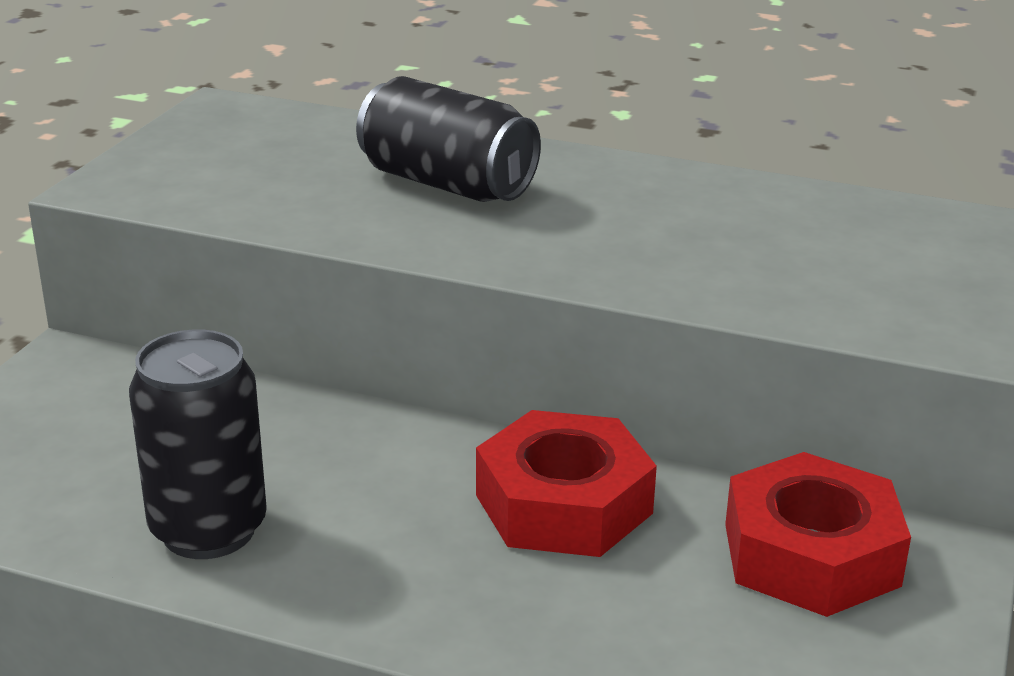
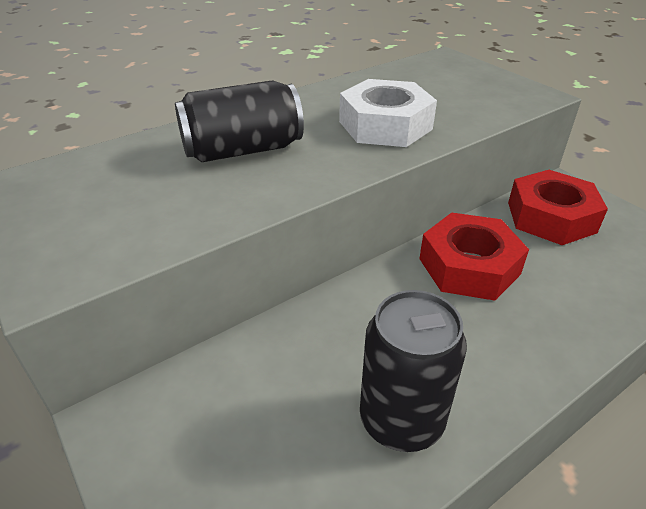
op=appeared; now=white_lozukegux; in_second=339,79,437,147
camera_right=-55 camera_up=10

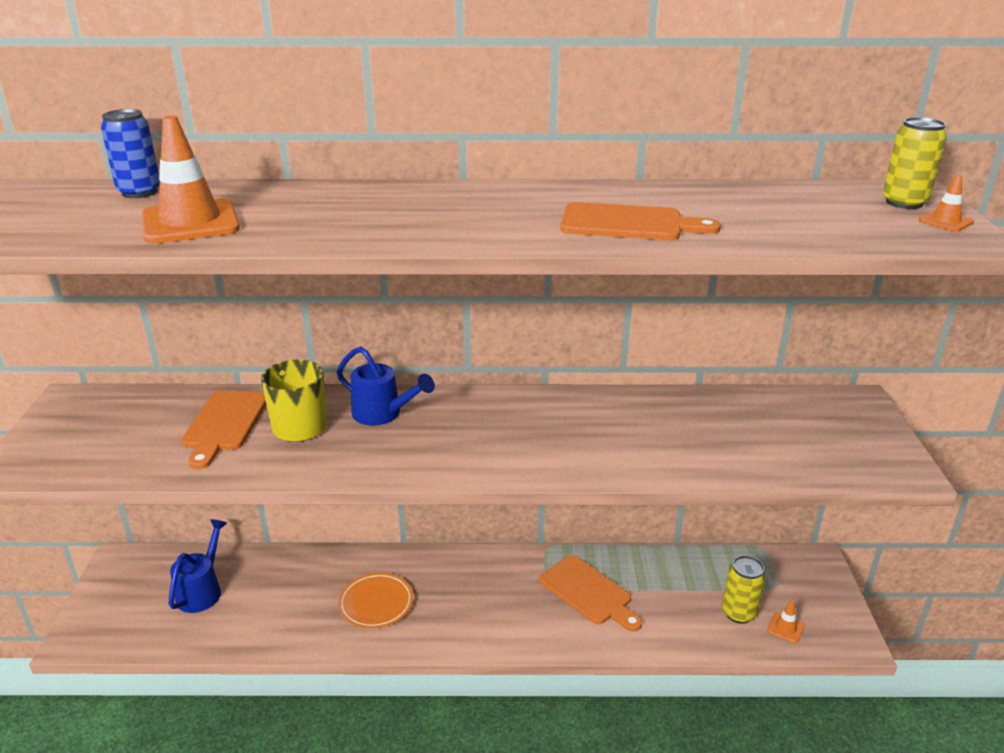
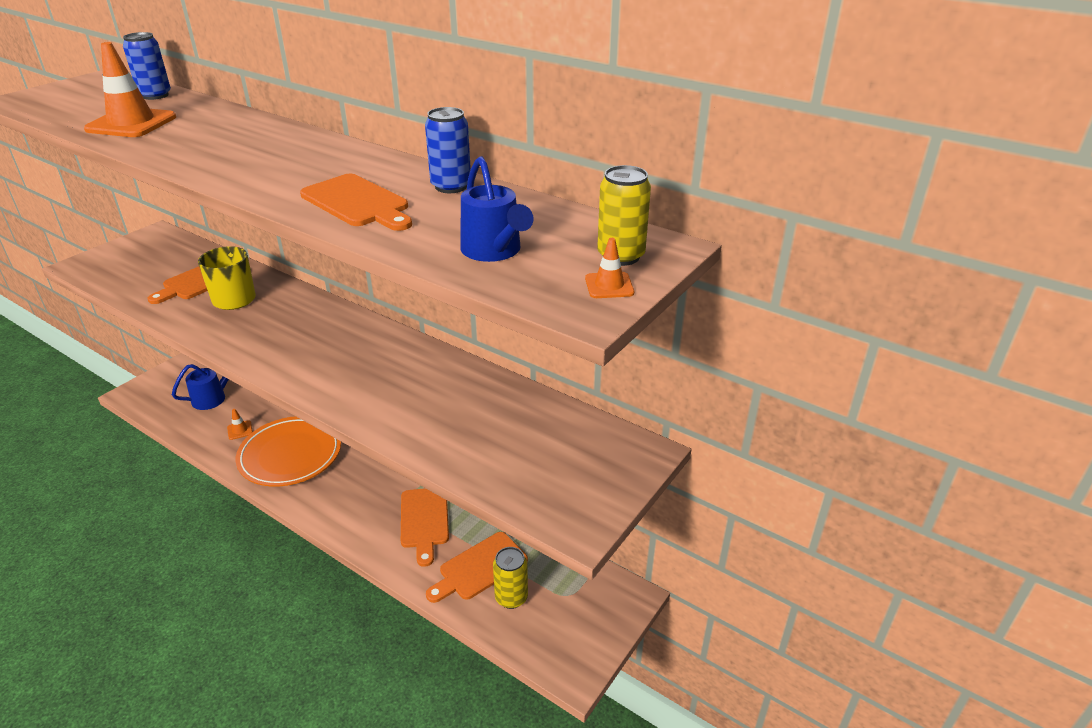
op=appeared; now=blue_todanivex; in_second=425,107,471,193
op=appeared; now=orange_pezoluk; in_second=426,532,528,603
op=relocated; was=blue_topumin; in_first=337,346,435,425; in_second=461,156,534,262
op=relocated; was=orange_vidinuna; in_first=767,600,805,644; in_second=227,409,253,440
op=size; was=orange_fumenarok; in_first=338,573,413,628; in_second=236,416,341,487; ratio=1.73
camera_right=35 camera_up=5

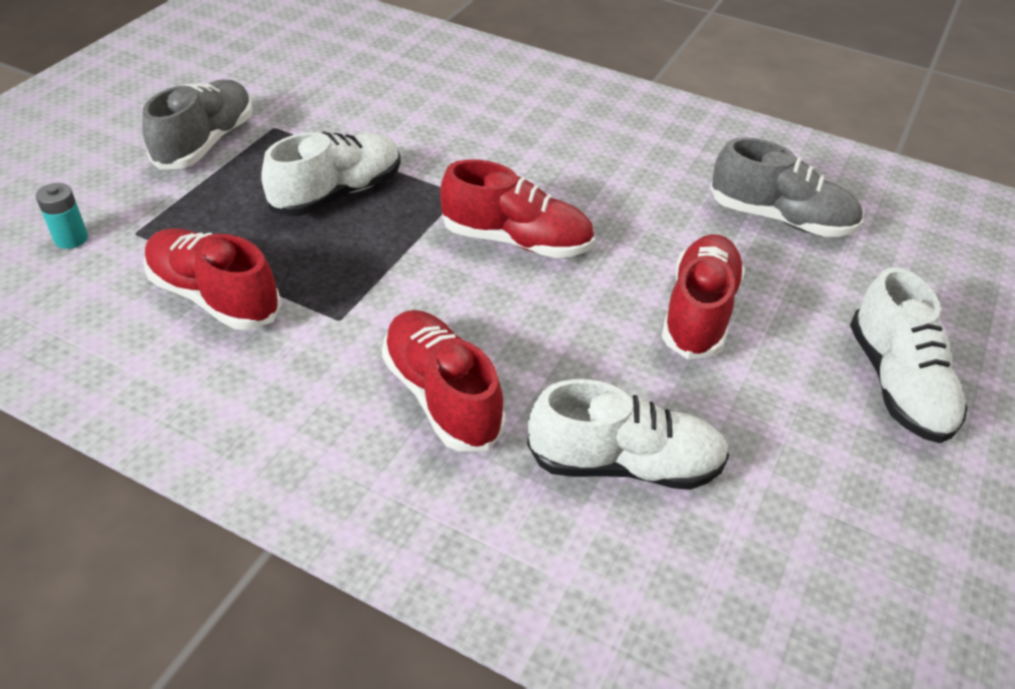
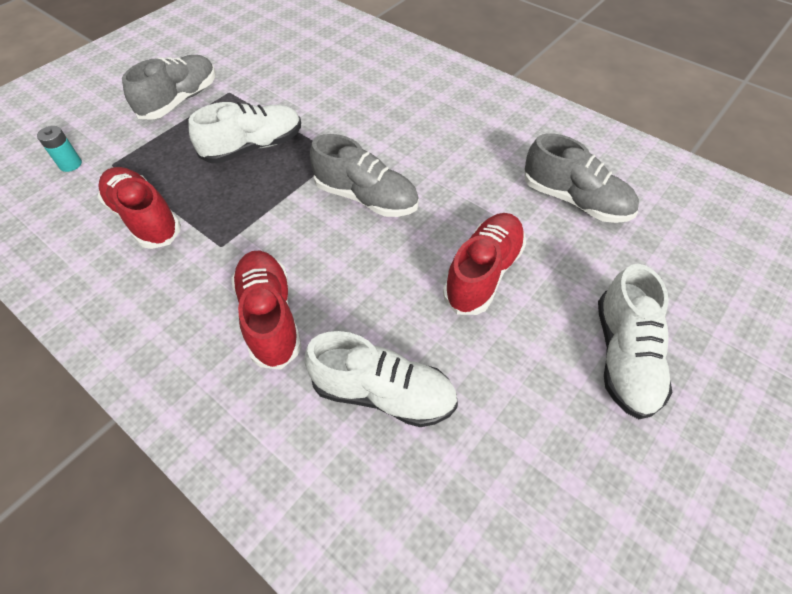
op=colour; was=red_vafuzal; now=grey_vafuzal; in_first=440,159,595,258; in_second=310,134,419,217
camera_right=15 camera_up=10

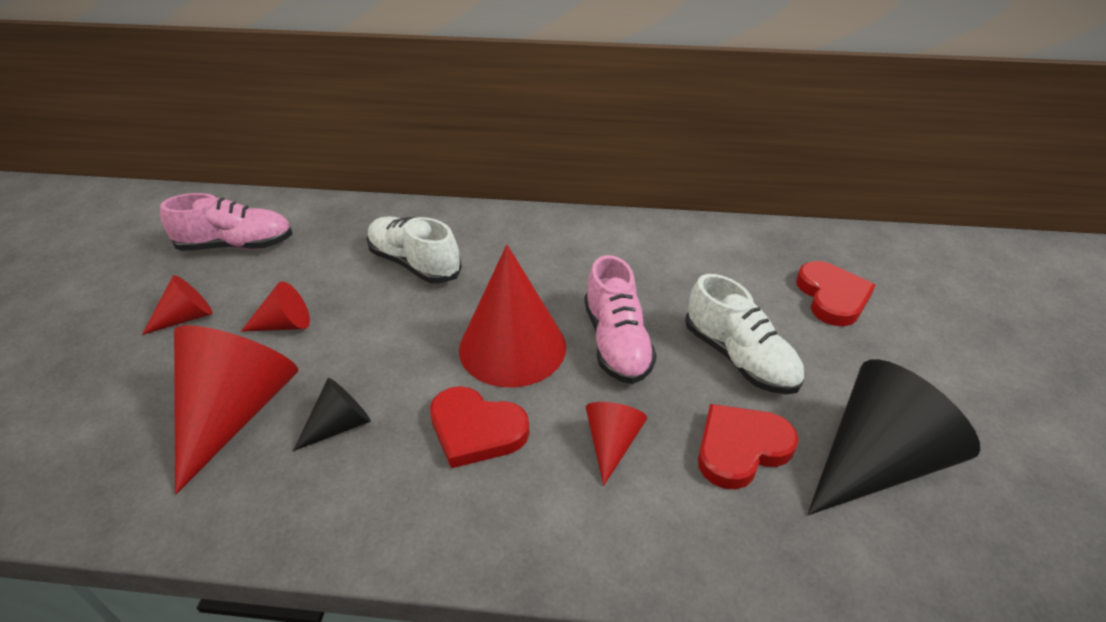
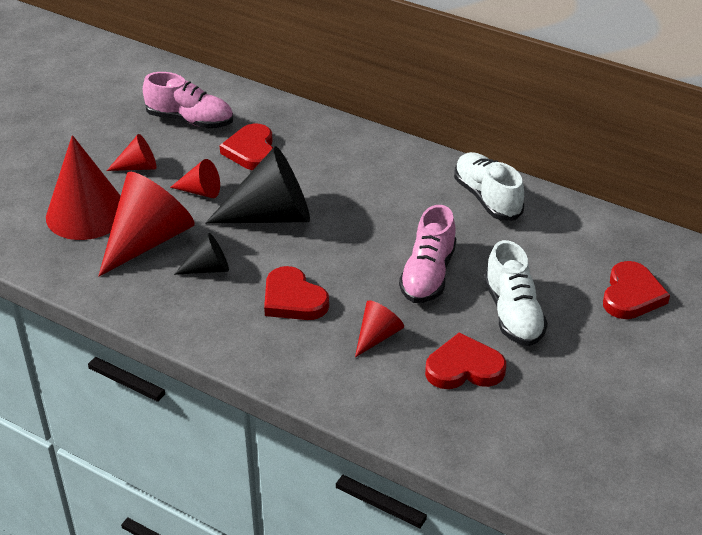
op=appeared; now=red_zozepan; in_second=219,124,273,170
op=relocated; was=white_vafuzal; in_first=367,216,462,284; in_second=454,152,524,220
op=relocated; was=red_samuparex; in_first=459,245,566,387; in_second=46,135,121,240
op=relocated; was=black_samuparex; in_first=807,359,980,515; in_second=205,146,310,224
camera_right=25 camera_up=0

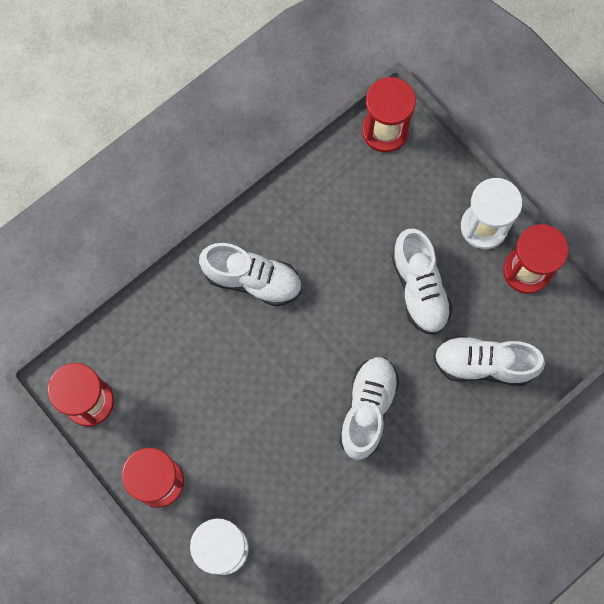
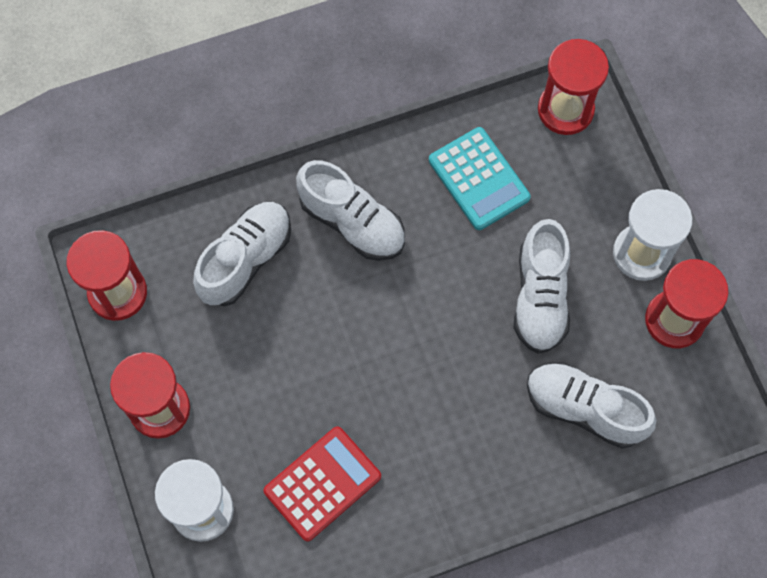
op=appeared; now=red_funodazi; in_second=264,426,381,542
op=appeared; now=turquoise_funodazi; in_second=429,127,531,230
op=relocated; was=white_vafuzal; in_first=339,357,399,460; in_second=193,202,291,306
camera_right=20 camera_up=-5

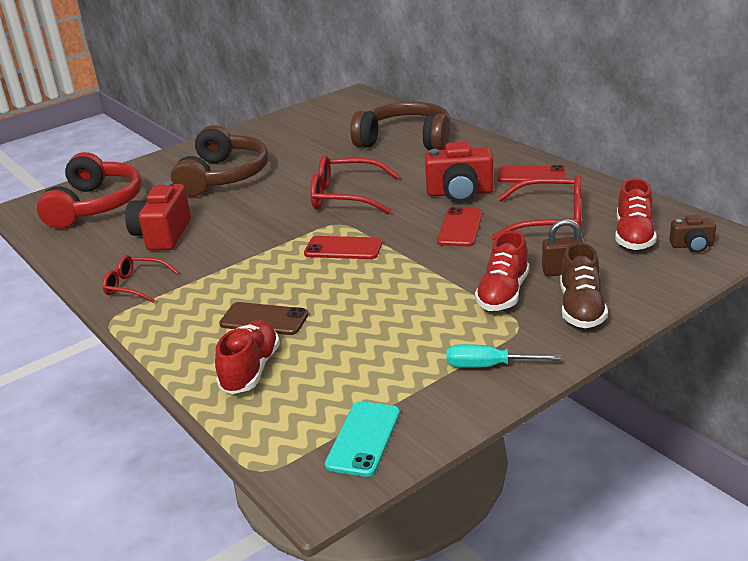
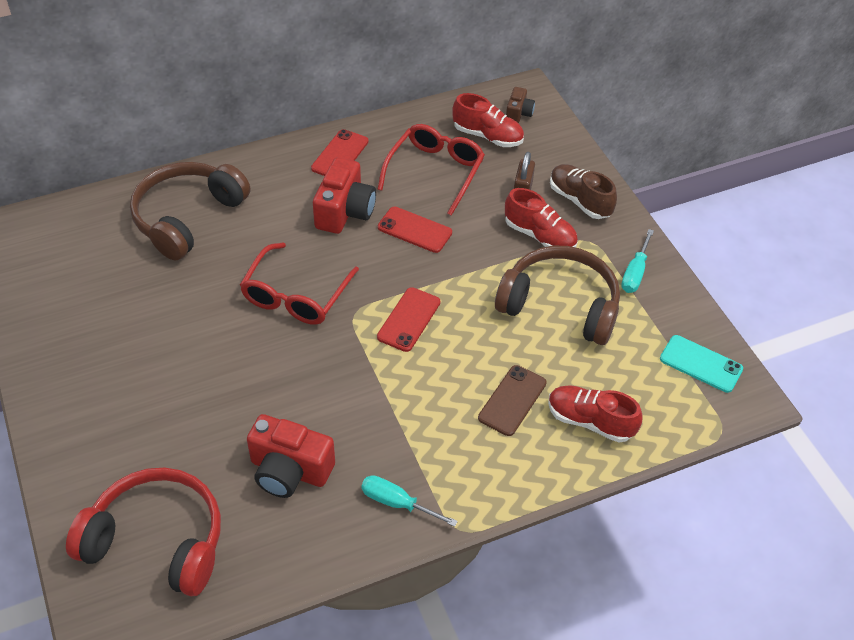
op=relocated; was=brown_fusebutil; in_first=171,125,269,197; in_second=495,246,620,345
op=exchanged; was=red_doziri; now=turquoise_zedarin; in_first=103,255,179,303; in_second=361,475,458,527
op=spun; was=brown_vafuzal; in_first=560,242,608,328; in_second=550,164,617,219; clockwise=-150
camera_right=-80 camera_up=20

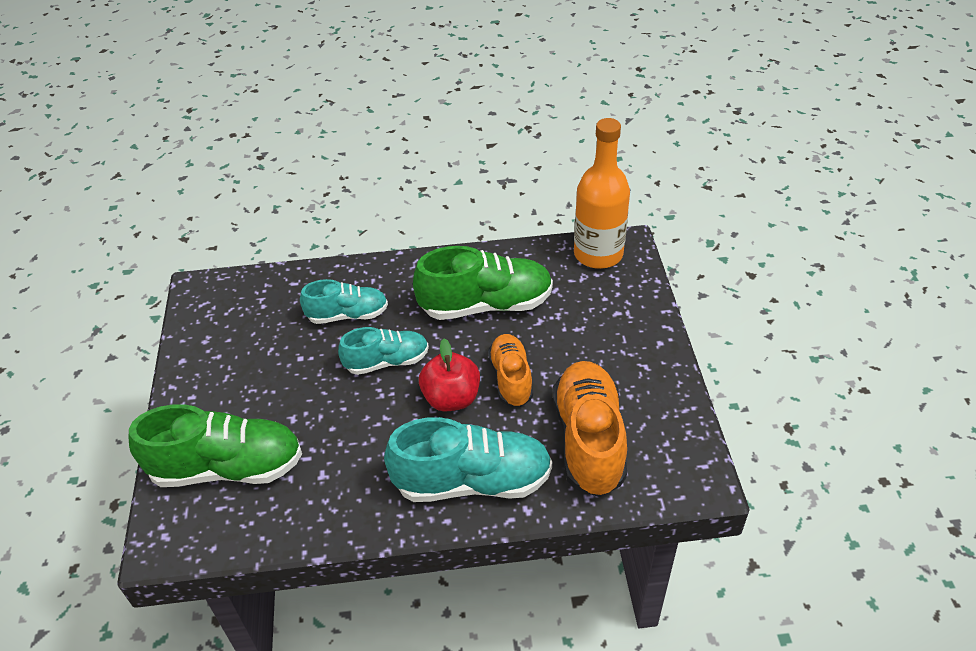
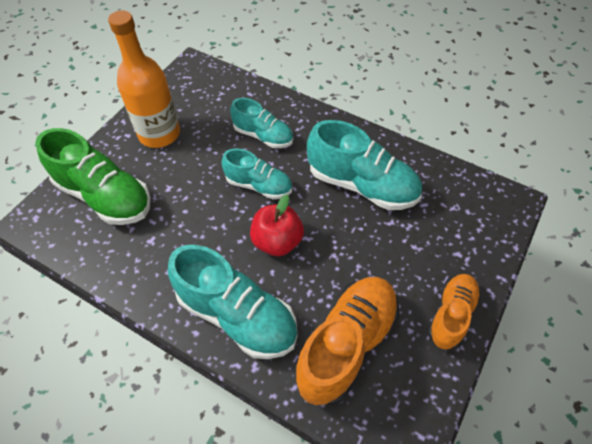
op=relocated; was=orange_vafuzal; in_first=488,334,533,407; in_second=428,274,481,350
op=relocated; was=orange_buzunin; in_first=574,118,630,269; in_second=108,11,180,148
op=colour; was=green_vafuzal; now=turquoise_vafuzal; in_first=413,246,553,320; in_second=307,120,422,210
camera_right=35 camera_up=10

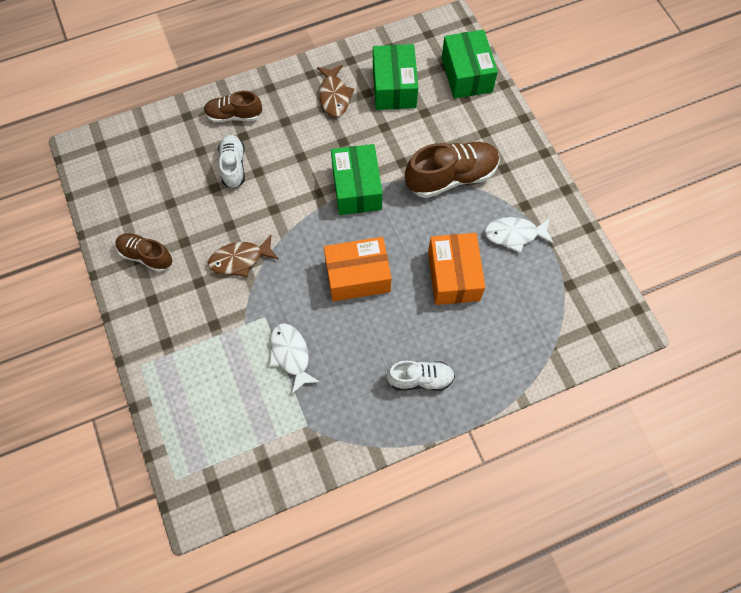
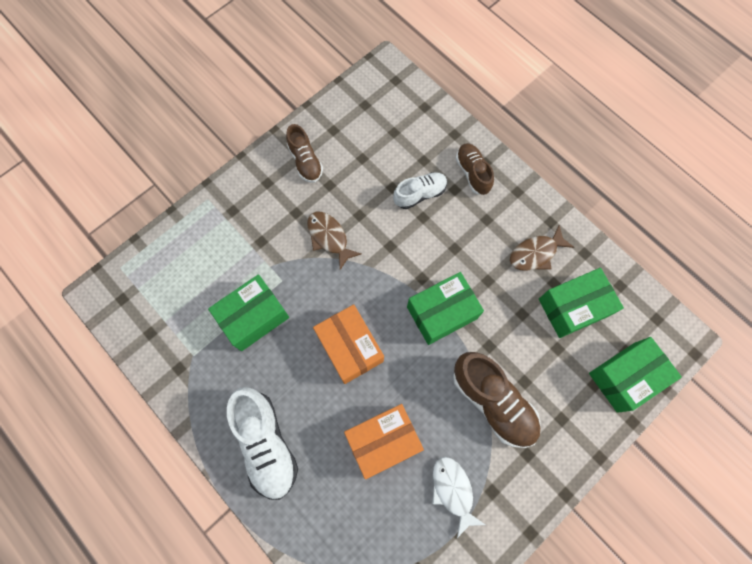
op=exchanged; was=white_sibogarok; now=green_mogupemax; in_first=269,323,320,394; in_second=208,274,289,351
op=spun; was=brown_vafuzal; in_first=115,233,172,272; in_second=286,124,323,183; clockwise=150
op=size; was=white_vafuzal; in_first=387,361,455,391; in_second=227,387,298,500; ratio=1.64
camera_right=70 camera_up=5

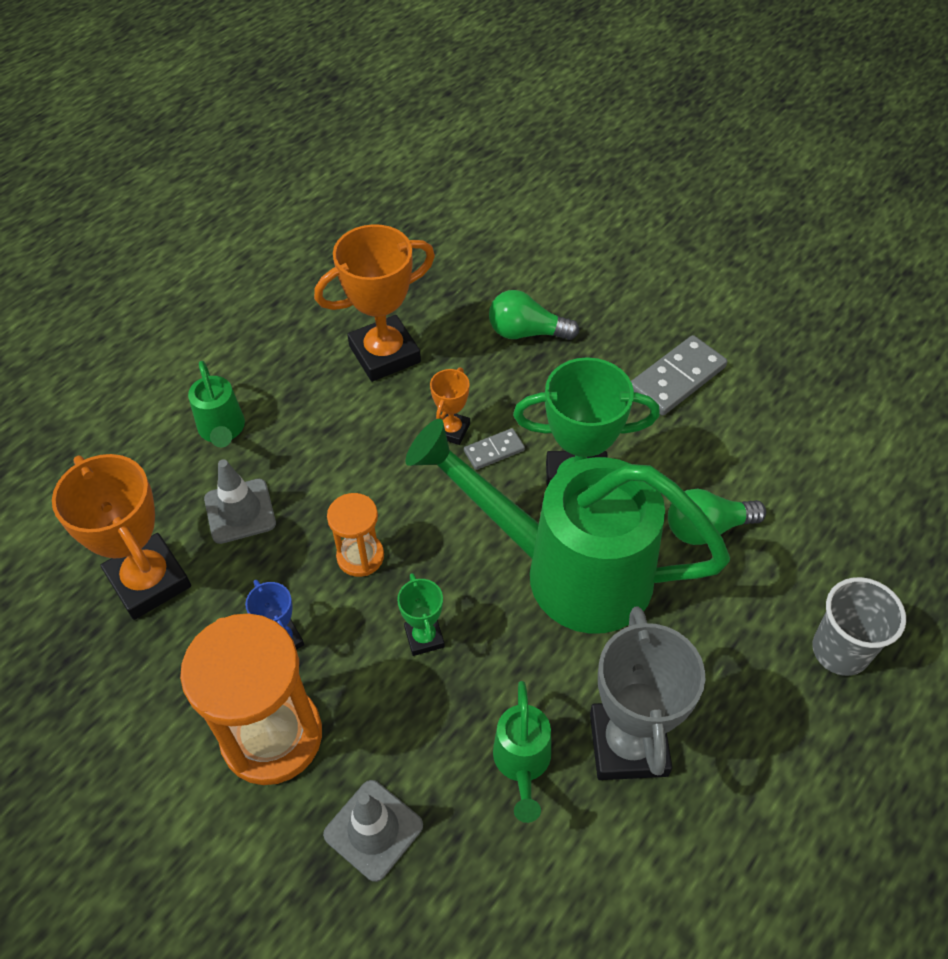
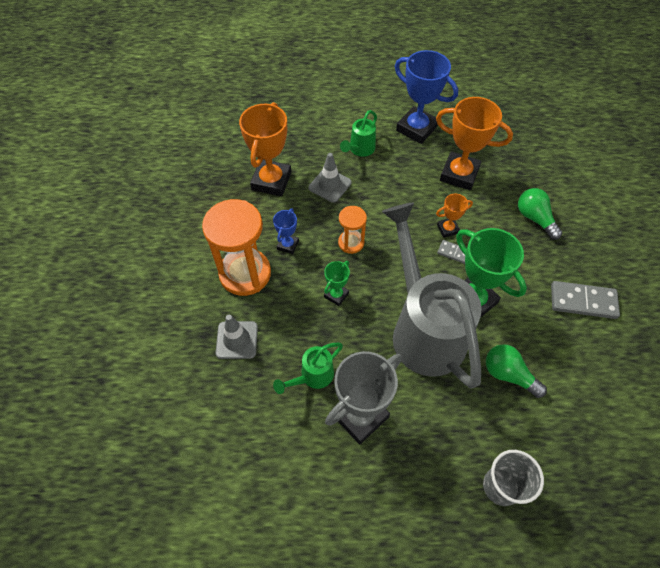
op=appeared; now=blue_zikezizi; in_second=395,50,458,144
op=colour; was=green_topumin; now=grey_topumin; in_first=405,419,730,634; in_second=382,203,482,389
camera_right=50 camera_up=5

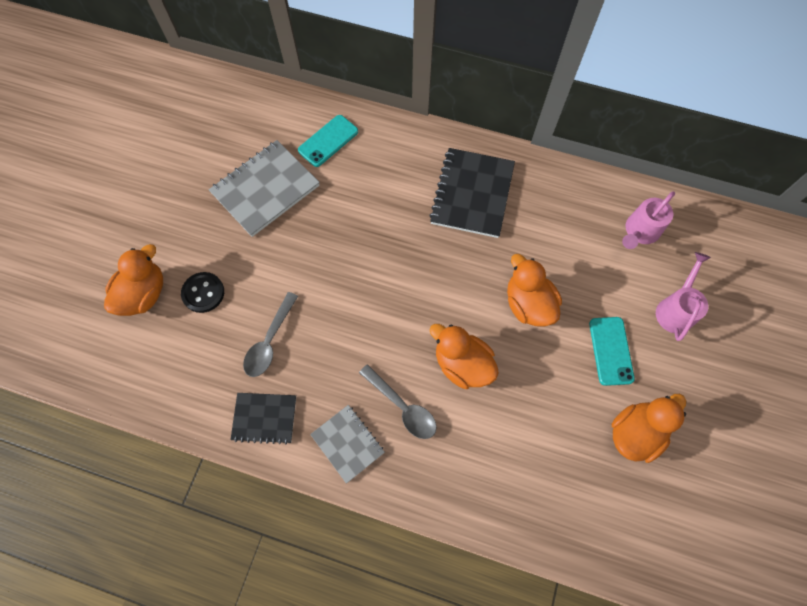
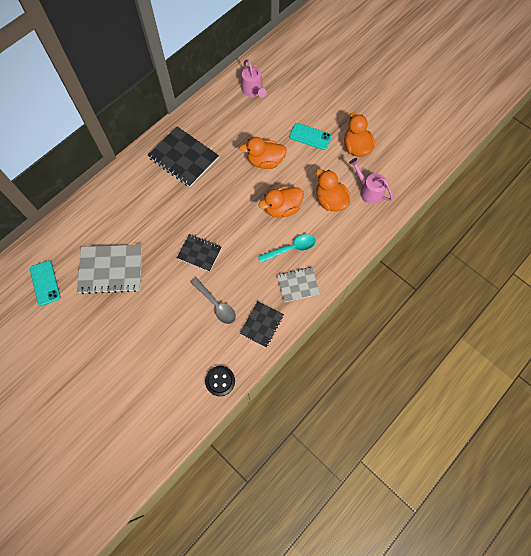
op=appeared; now=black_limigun; in_second=177,234,221,272
op=relocated; was=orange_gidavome; in_first=104,244,163,316; in_second=316,169,350,212
op=relocated; was=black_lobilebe; in_first=181,272,224,313; in_second=205,366,235,396
op=relocated; was=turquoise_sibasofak; in_first=298,115,358,167; in_second=30,261,60,306
op=relocated; was=pink_topumin; in_first=656,252,711,341; in_second=349,158,393,204
op=colour; was=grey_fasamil; now=turquoise_fasamil; in_first=359,364,437,439; in_second=258,234,315,262
op=spun; was=grey_limigun; in_first=209,140,320,237; in_second=77,244,142,294; clockwise=-75
camera_right=-65 camera_up=0

